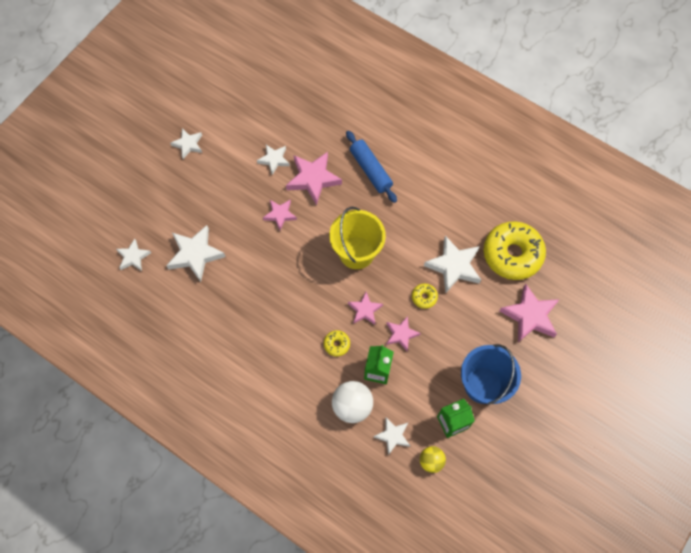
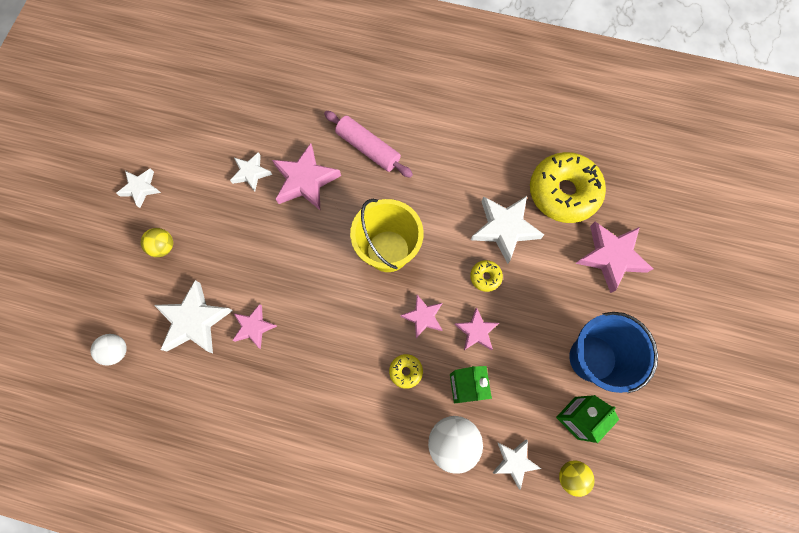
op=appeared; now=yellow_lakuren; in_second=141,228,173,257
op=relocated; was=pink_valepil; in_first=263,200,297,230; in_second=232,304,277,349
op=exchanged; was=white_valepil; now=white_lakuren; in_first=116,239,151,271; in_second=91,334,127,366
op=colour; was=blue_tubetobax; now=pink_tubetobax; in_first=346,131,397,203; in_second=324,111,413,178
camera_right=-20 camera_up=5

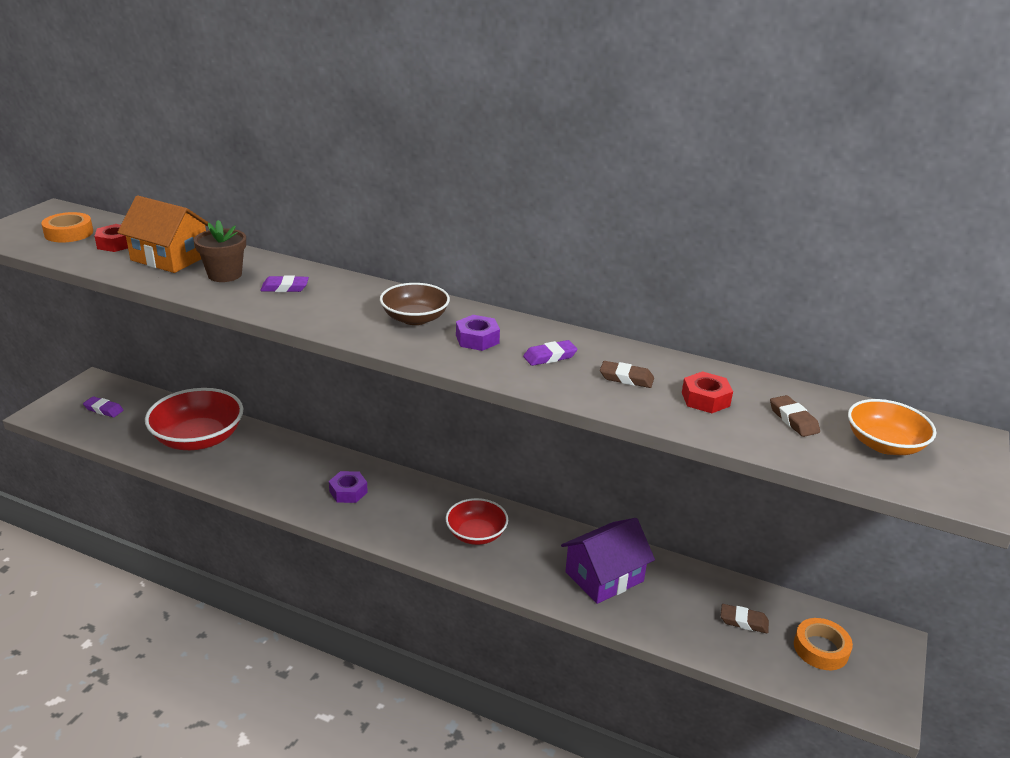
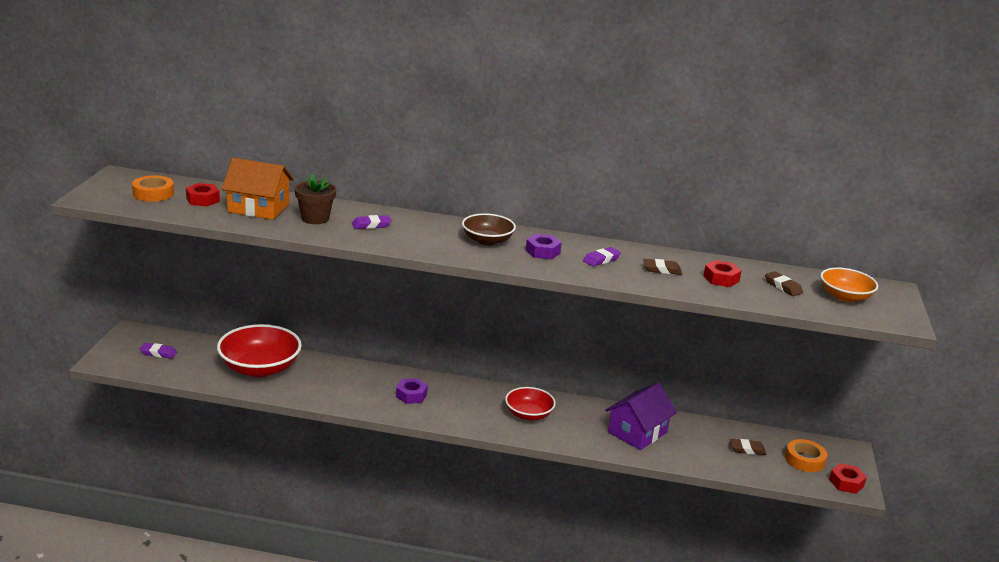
op=appeared; now=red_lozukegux; in_second=829,463,867,494
camera_right=-15 camera_up=-5

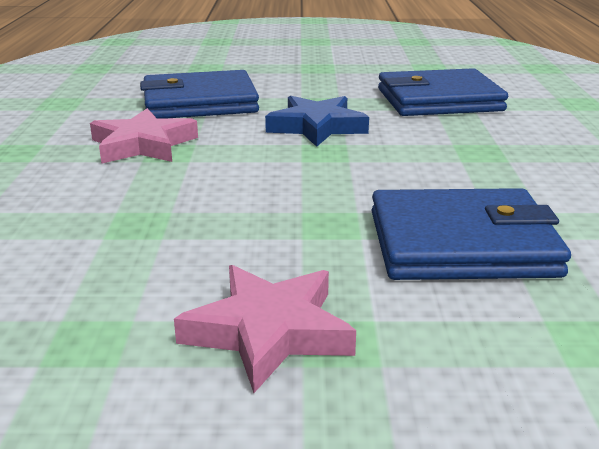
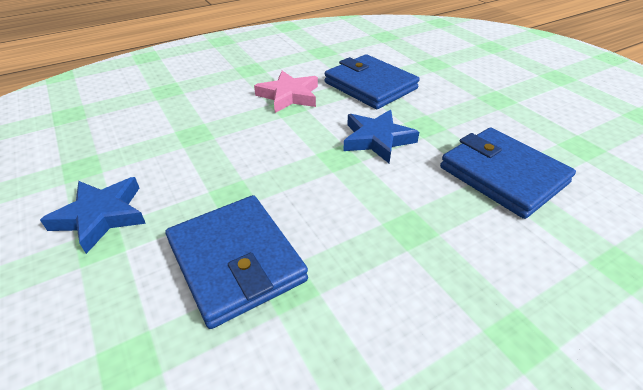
op=colour; was=pink_valepil; now=blue_valepil; in_first=174,265,356,393; in_second=40,177,146,254
camera_right=60 camera_up=15

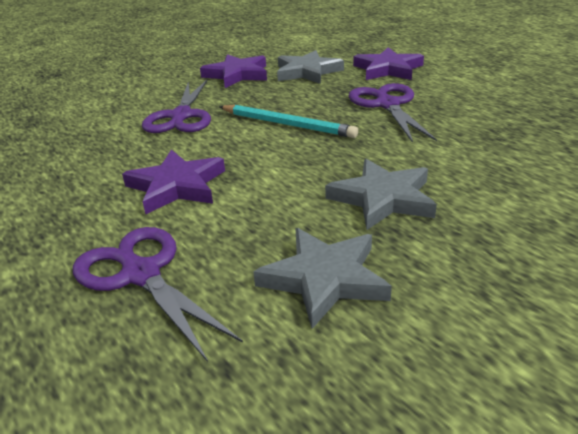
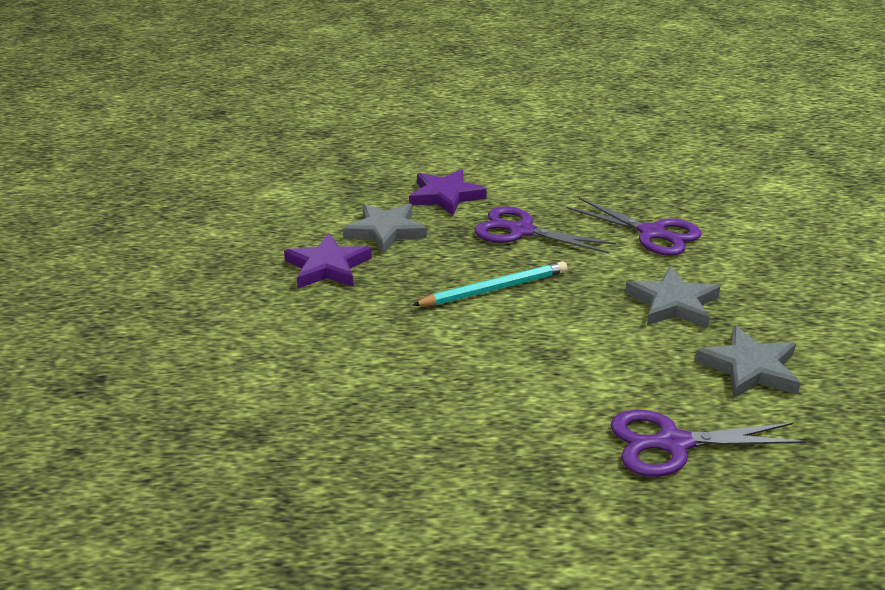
op=missing; was=purple_valepil; in_first=122,150,225,214
op=relocated; was=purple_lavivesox; in_first=142,80,211,133; in_second=567,198,702,256
camera_right=-55 camera_up=0

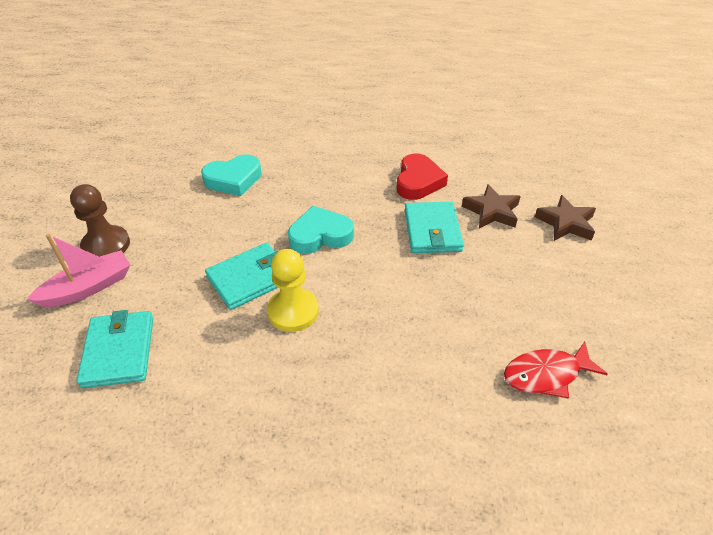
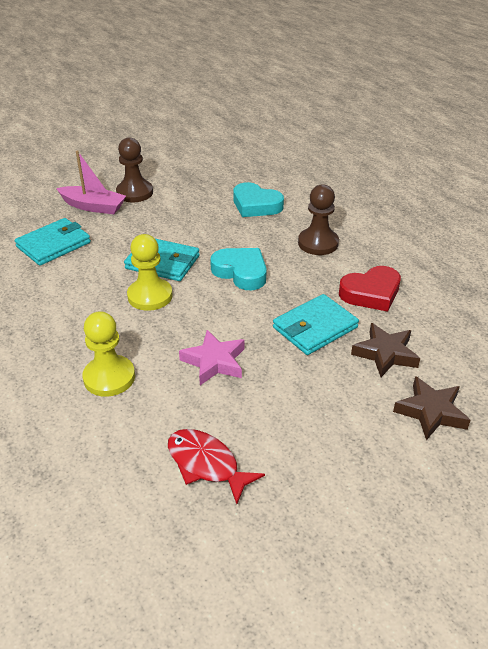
op=appeared; now=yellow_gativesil; in_second=82,311,135,397
op=appeared; now=pink_valepil; in_second=179,330,245,385
op=appeared; now=brown_gativesil; in_second=298,184,339,255
camera_right=55 camera_up=-5

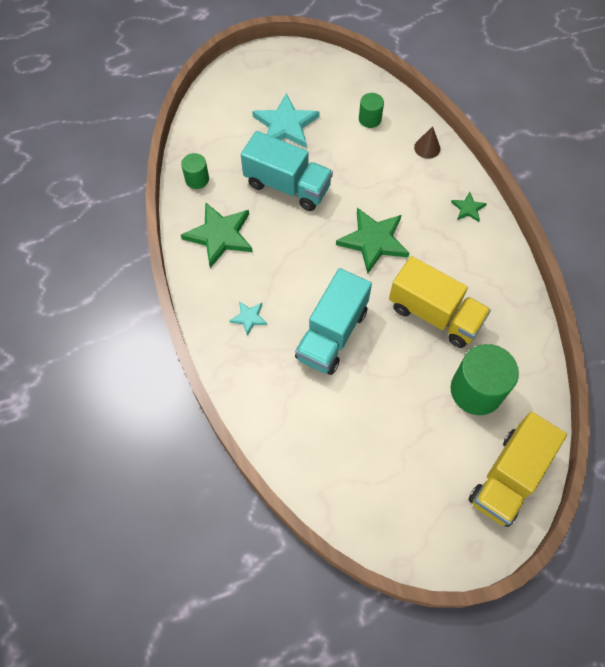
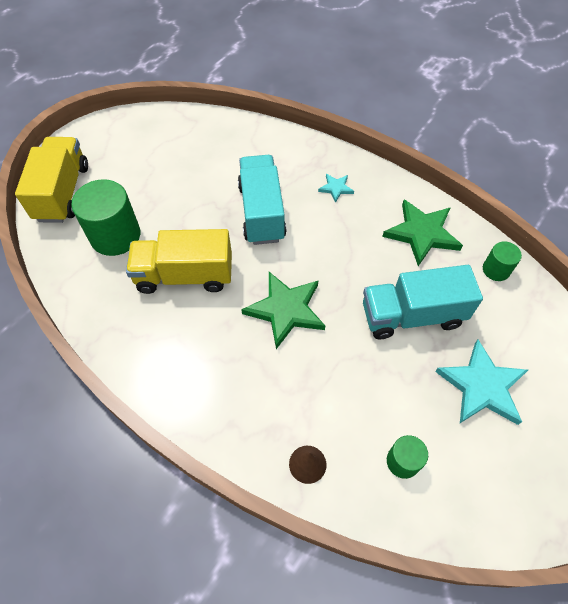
op=missing; was=green_valepil; in_first=451,192,487,222
camera_right=145 camera_up=-5

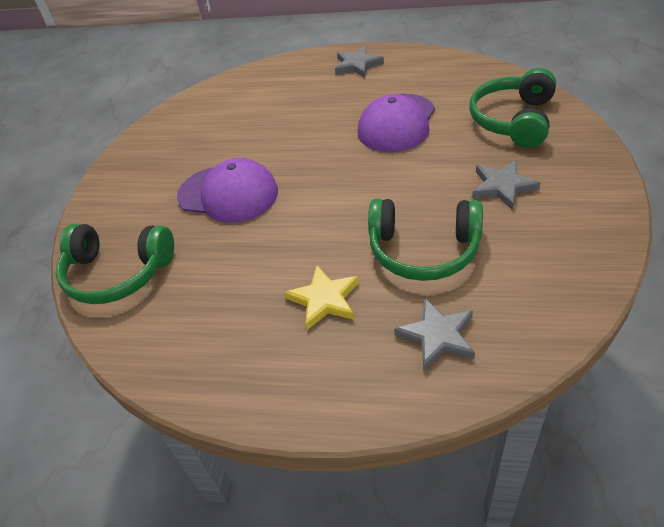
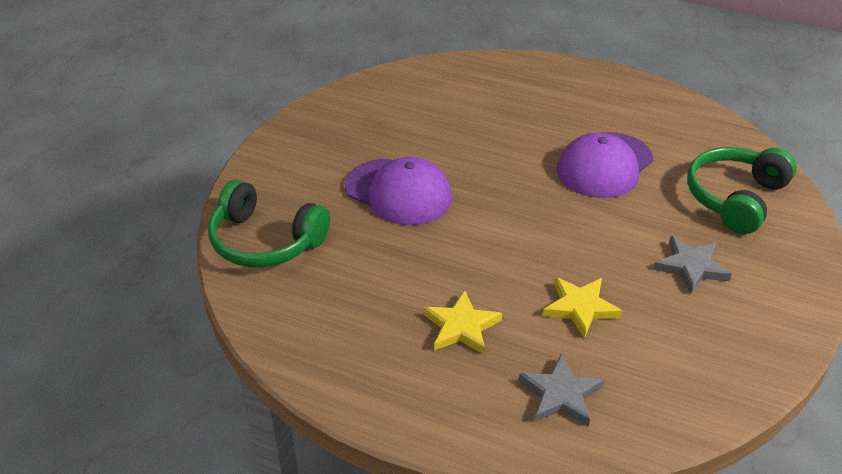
op=missing; was=grey_valepil; in_first=335,46,384,78
op=exchanged; was=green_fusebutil; now=yellow_valepil; in_first=368,199,483,281; in_second=543,277,622,339
camera_right=10 camera_up=-5

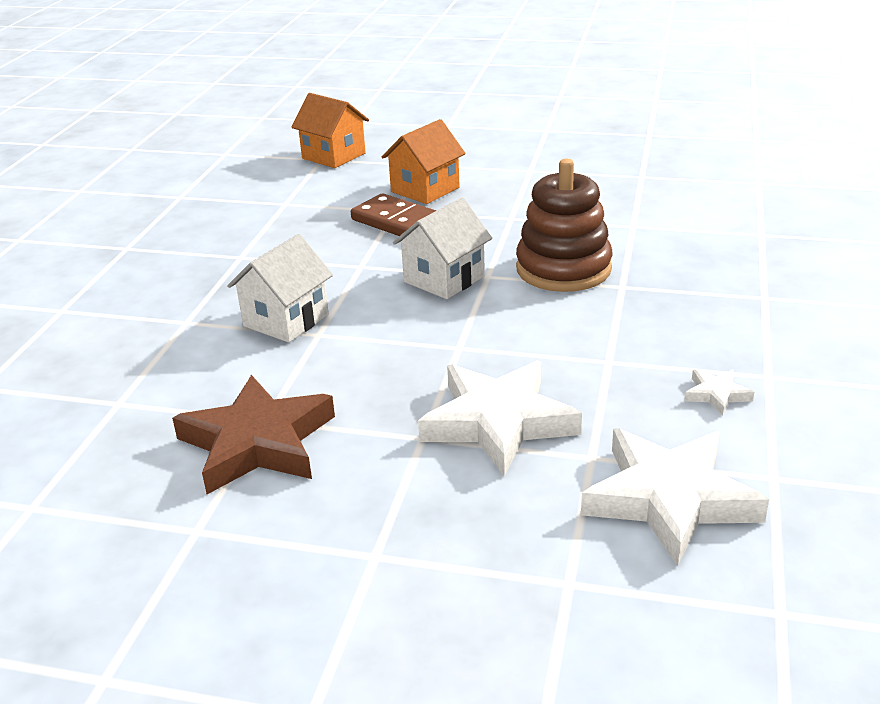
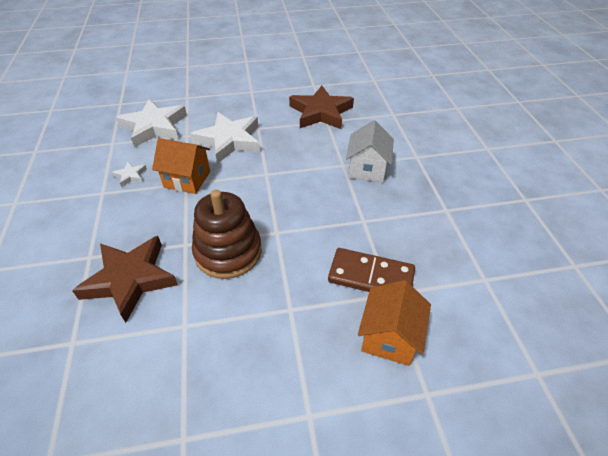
op=missing; was=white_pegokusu; in_first=393,198,492,299
op=appeared; now=brown_valepil; in_second=72,236,178,323
op=relocated; was=orange_pegokusu; in_first=292,93,369,168; in_second=152,138,210,194
camera_right=155 camera_up=15

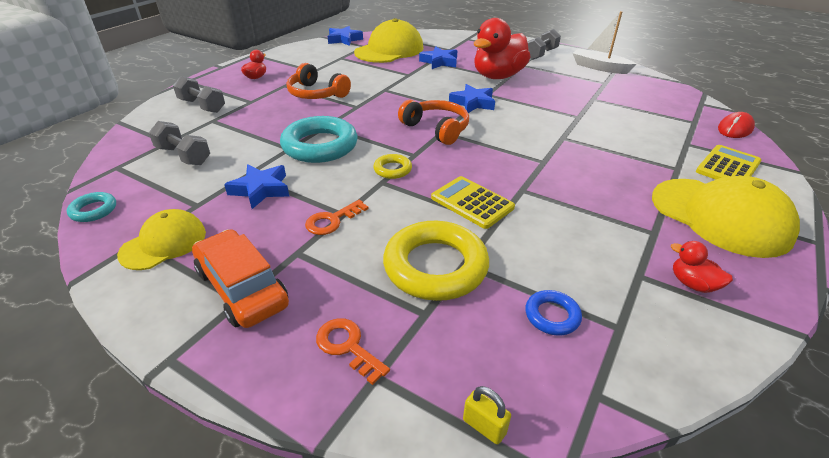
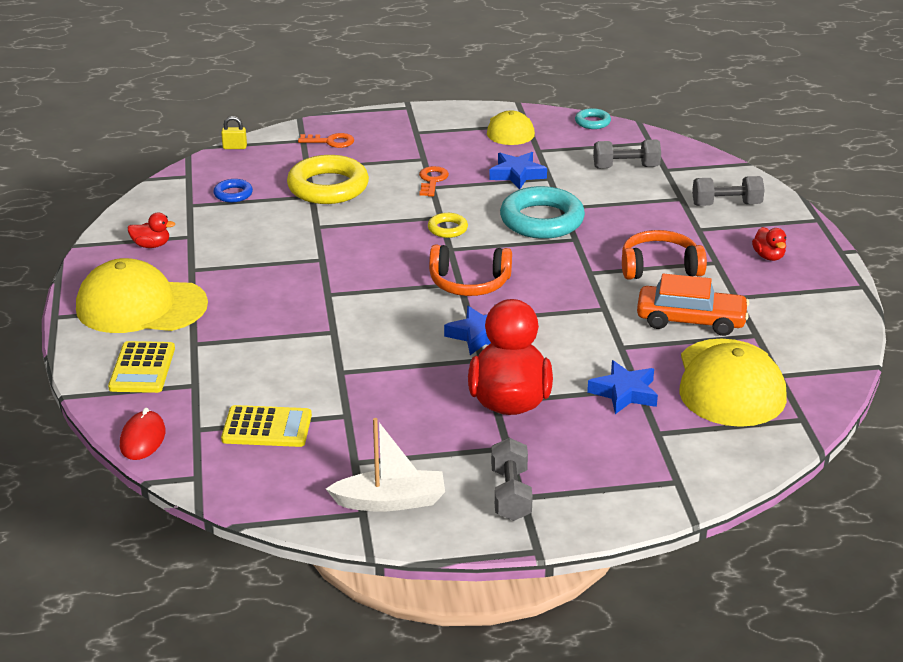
op=missing; was=blue_valepil; in_first=328,26,363,46
op=relocated; was=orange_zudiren; in_first=192,229,289,328; in_second=637,274,749,336
op=relocated; was=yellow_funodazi; in_first=431,176,515,229; in_second=221,405,312,447
camera_right=140 camera_up=-5

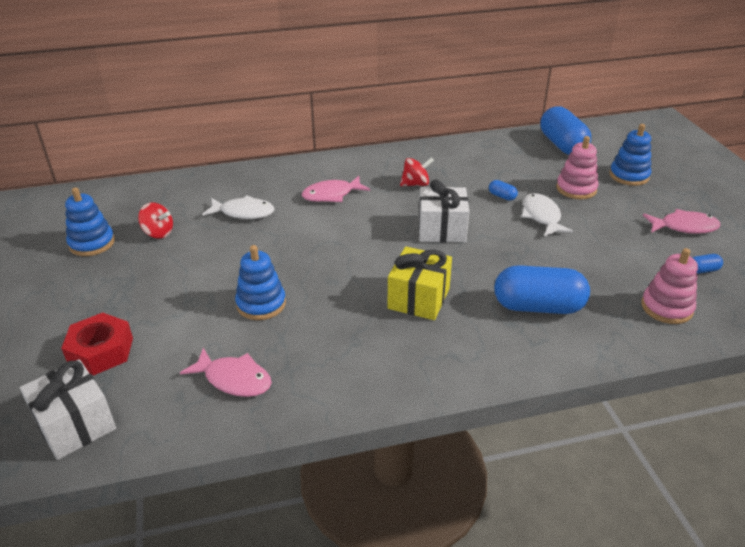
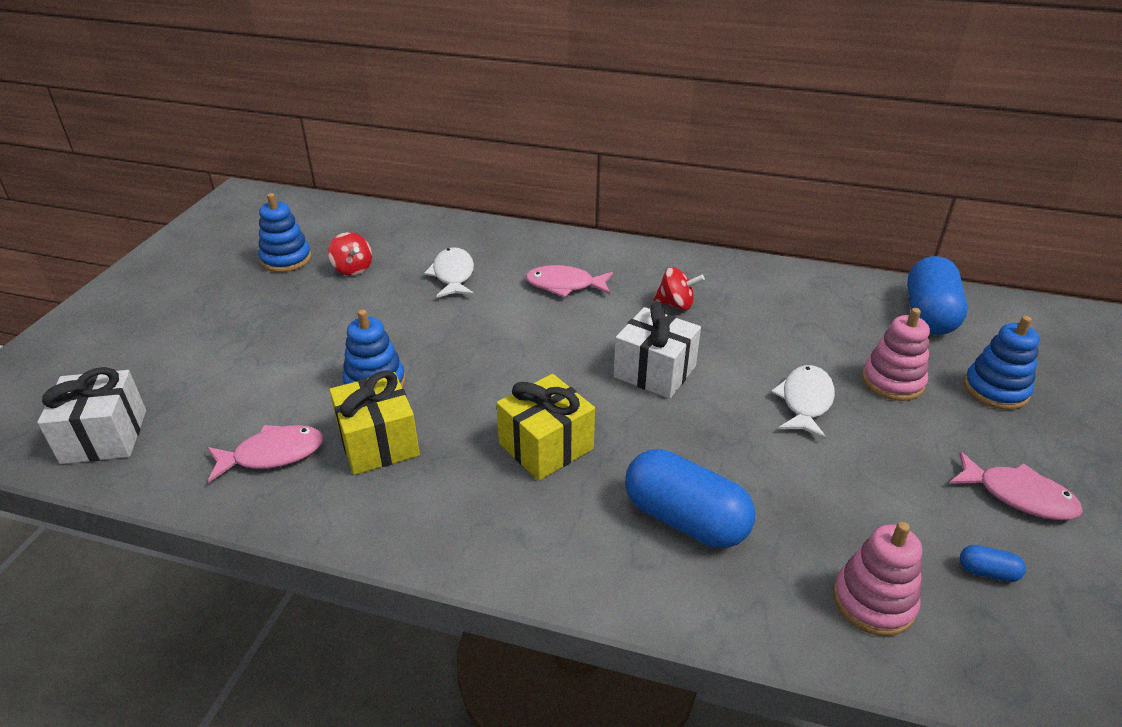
op=missing; was=red_lozukegux; in_first=61,313,133,375
op=missing; was=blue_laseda; in_first=489,180,518,201
op=appeared; now=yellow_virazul; in_second=329,370,420,475
op=spun; was=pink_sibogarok; in_first=180,348,272,397; in_second=207,425,324,482; clockwise=-75
op=spun; was=white_sibogarok; in_first=202,196,274,219; in_second=424,247,474,298; clockwise=-135
camera_right=30 camera_up=0

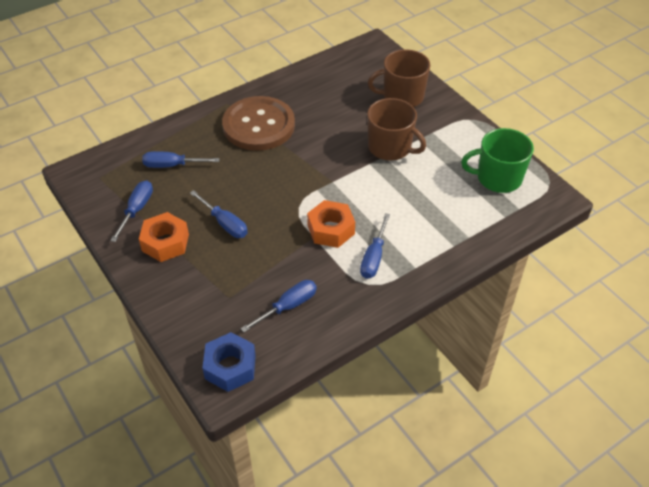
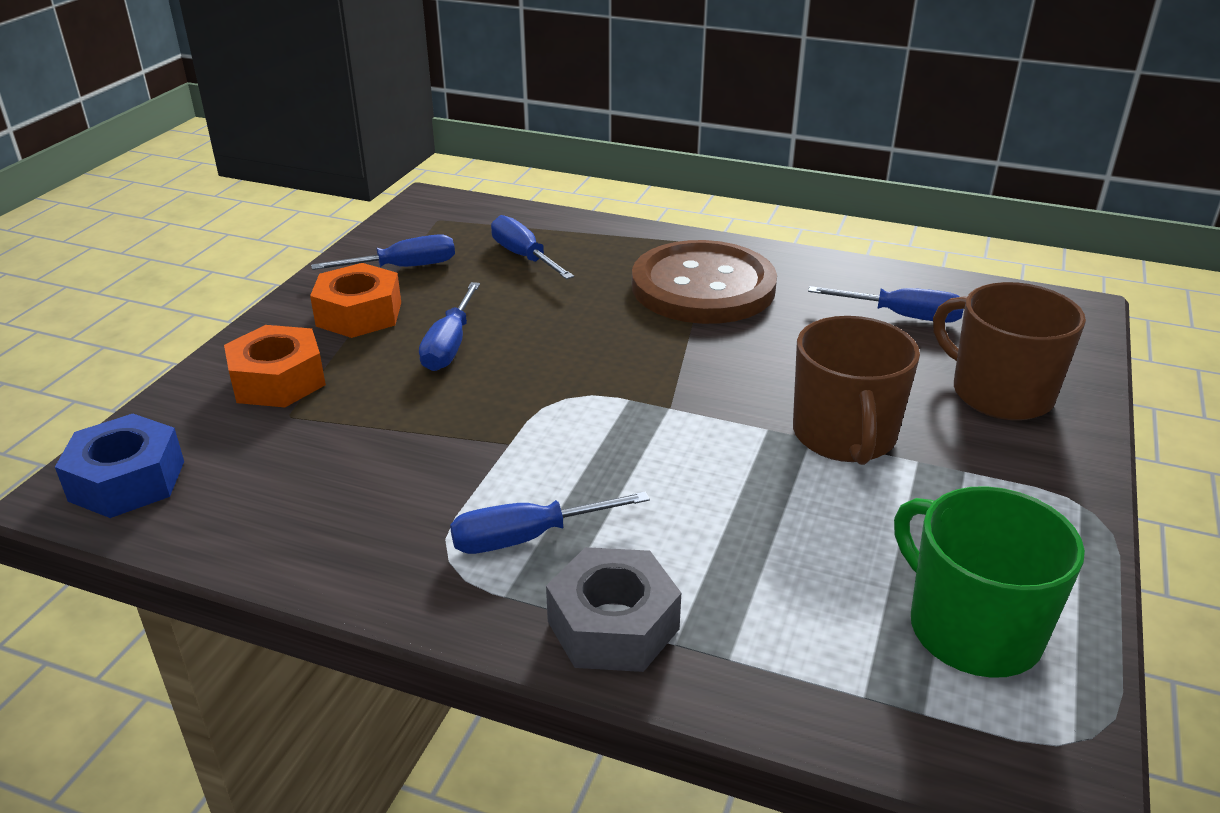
op=appeared; now=grey_lozukegux; in_second=546,547,681,672
op=relocated; was=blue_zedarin; in_first=240,280,317,332; in_second=808,286,963,323
op=relocated; was=orange_lozukegux; in_first=307,200,355,248; in_second=224,325,326,407
camera_right=55 camera_up=-15

